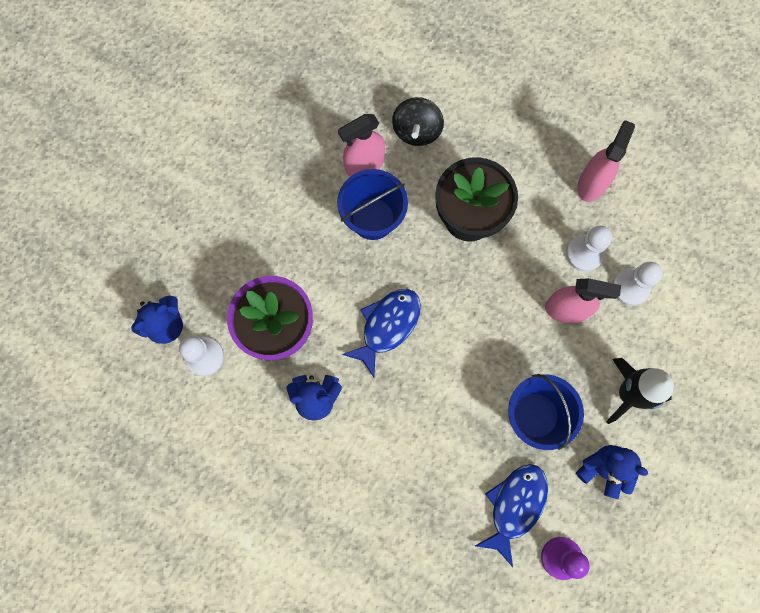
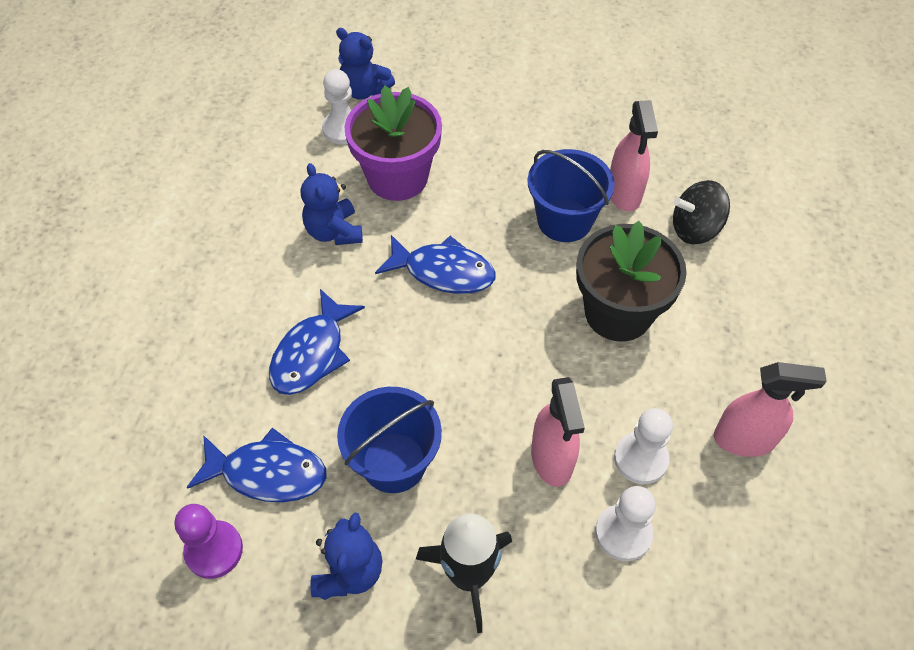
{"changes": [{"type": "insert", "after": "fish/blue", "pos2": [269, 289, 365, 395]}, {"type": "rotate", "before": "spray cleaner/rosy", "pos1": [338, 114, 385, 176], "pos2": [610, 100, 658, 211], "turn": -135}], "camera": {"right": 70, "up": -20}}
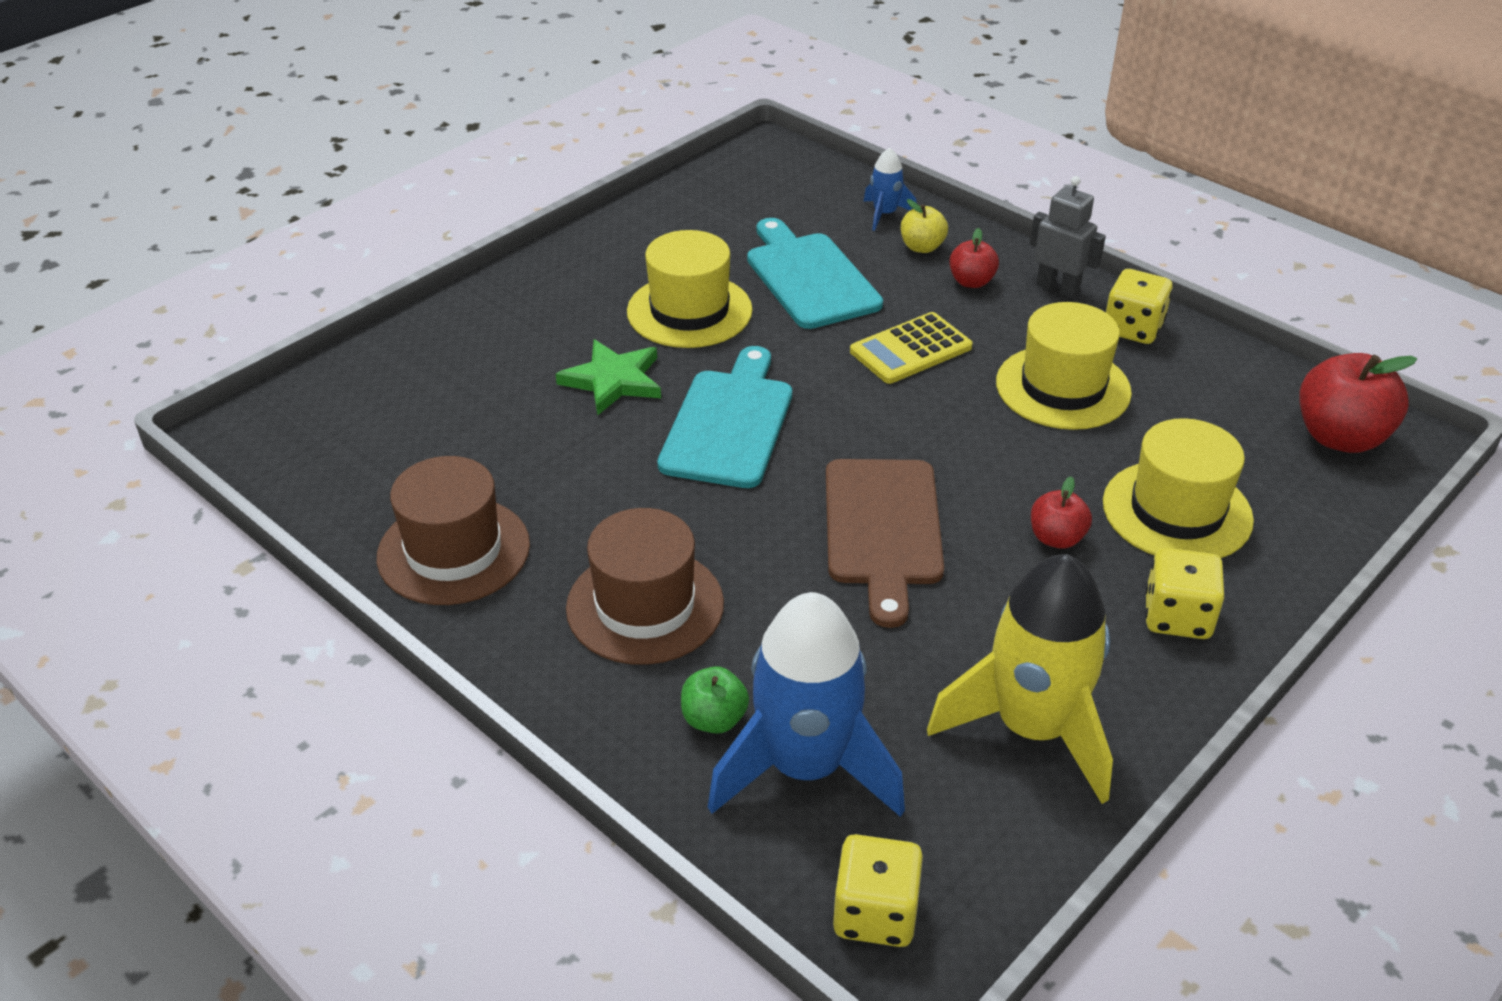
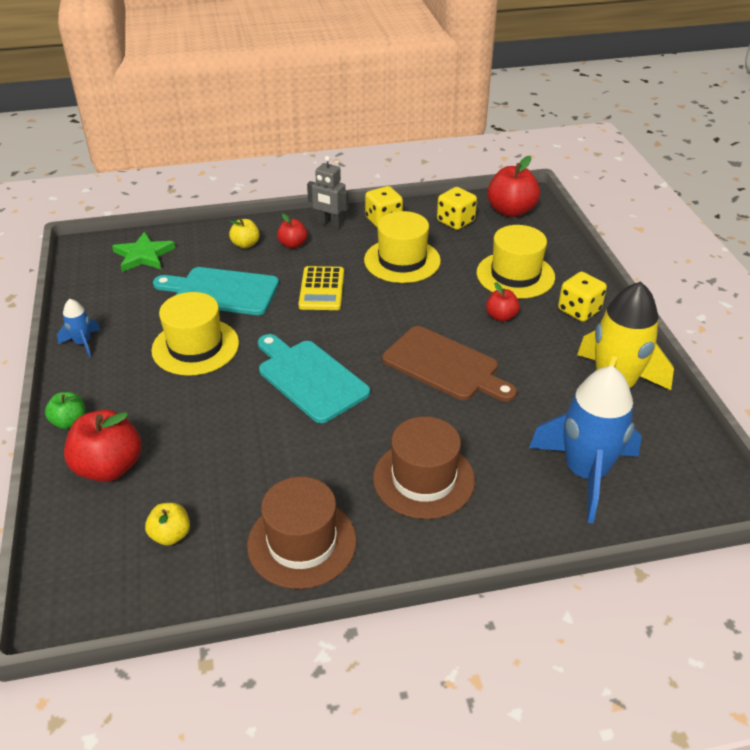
{"changes": [{"type": "move", "before": "apple fruit/leaf-green", "pos1": [681, 666, 749, 734], "pos2": [45, 392, 85, 429]}, {"type": "move", "before": "spaceship/blue", "pos1": [864, 148, 916, 231], "pos2": [57, 299, 100, 357]}, {"type": "insert", "after": "apple fruit/scarlet", "pos2": [64, 410, 142, 482]}, {"type": "move", "before": "star/leaf-green", "pos1": [556, 340, 661, 416], "pos2": [112, 232, 175, 272]}, {"type": "insert", "after": "apple fruit/golden", "pos2": [145, 503, 190, 546]}, {"type": "rotate", "before": "robot/ash-grey", "pos1": [1030, 176, 1106, 299], "pos2": [307, 156, 349, 229], "turn": -135}, {"type": "move", "before": "die/golden", "pos1": [833, 834, 923, 947], "pos2": [437, 187, 477, 230]}], "camera": {"right": -55, "up": 0}}
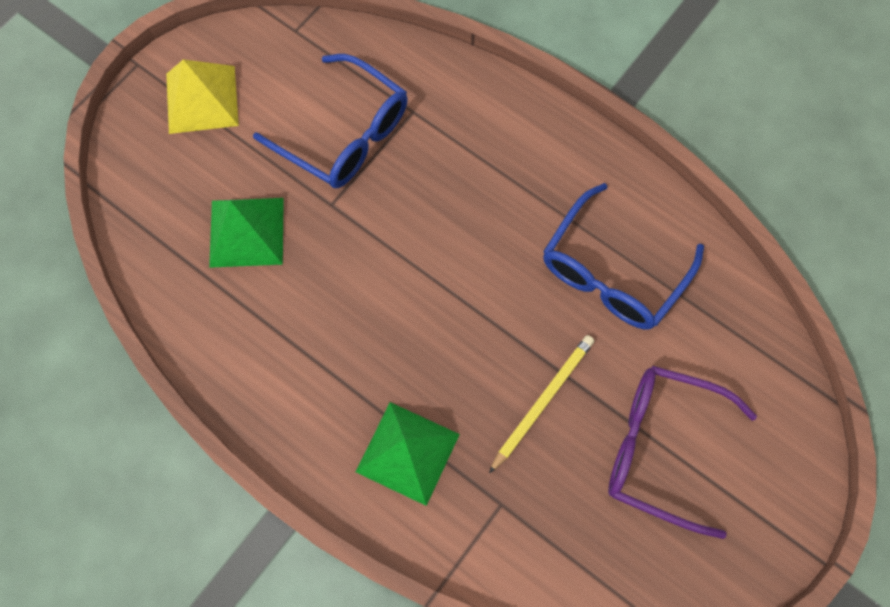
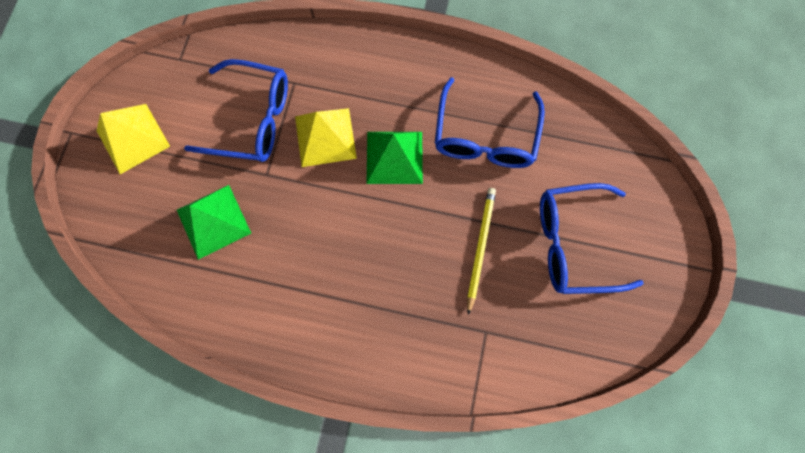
{"changes": [{"type": "insert", "after": "solid pyramid/golden", "pos2": [295, 108, 357, 167]}, {"type": "move", "before": "solid pyramid/leaf-green", "pos1": [356, 402, 460, 506], "pos2": [367, 132, 423, 184]}, {"type": "recolor", "before": "spectacles/royal purple", "after": "spectacles/blue", "pos1": [608, 365, 757, 539], "pos2": [540, 183, 644, 294]}], "camera": {"right": -25, "up": 5}}
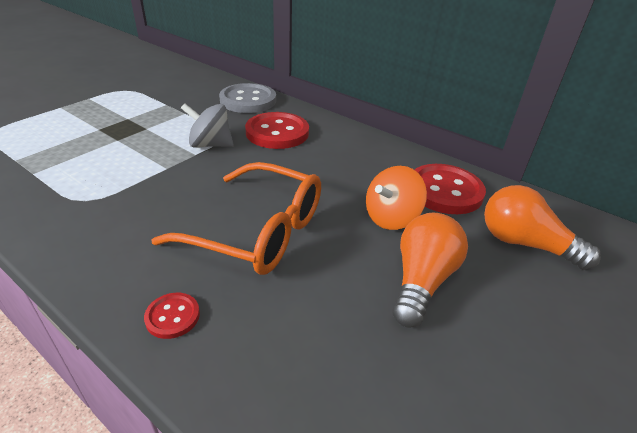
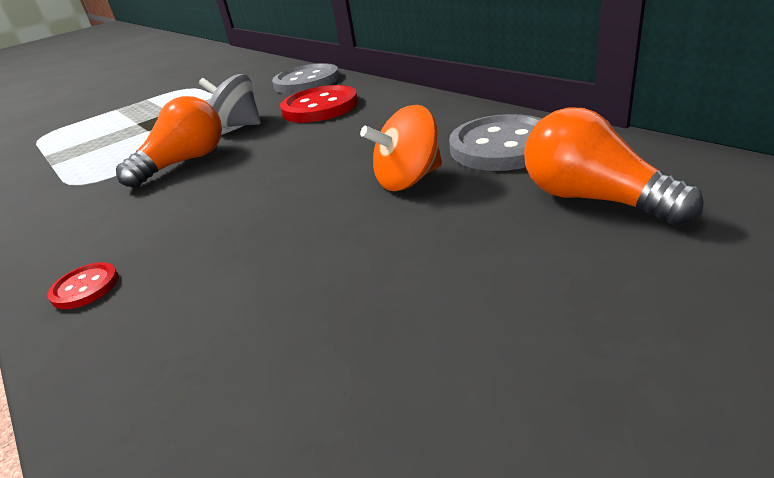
{"changes": [{"type": "move", "before": "bulb/bright orange", "pos1": [392, 213, 468, 328], "pos2": [116, 96, 222, 188]}, {"type": "recolor", "before": "sewing button/scarlet", "after": "sewing button/ash-grey", "pos1": [415, 164, 486, 214], "pos2": [449, 114, 542, 171]}, {"type": "delete", "before": "spectacles/bright orange", "pos1": [152, 162, 321, 275]}], "camera": {"right": 20, "up": -5}}
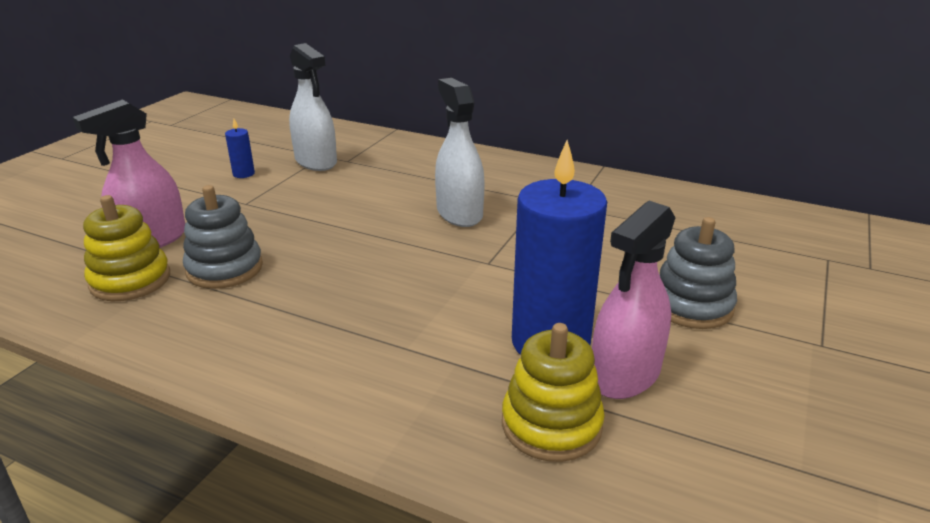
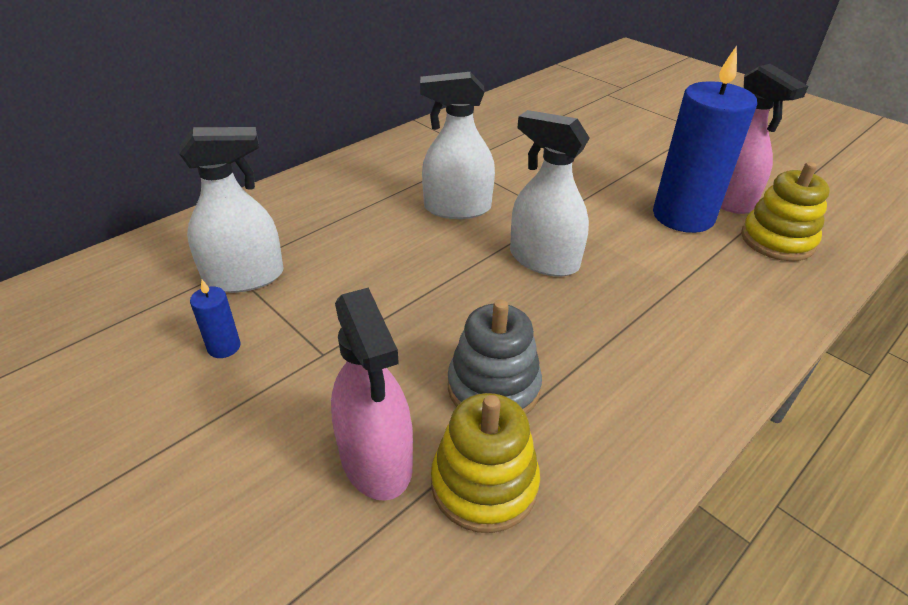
{"changes": [{"type": "insert", "after": "spray cleaner/white", "pos2": [510, 110, 589, 277]}, {"type": "delete", "before": "ring stacker/ash-grey", "pos1": [659, 217, 737, 329]}], "camera": {"right": -70, "up": 10}}
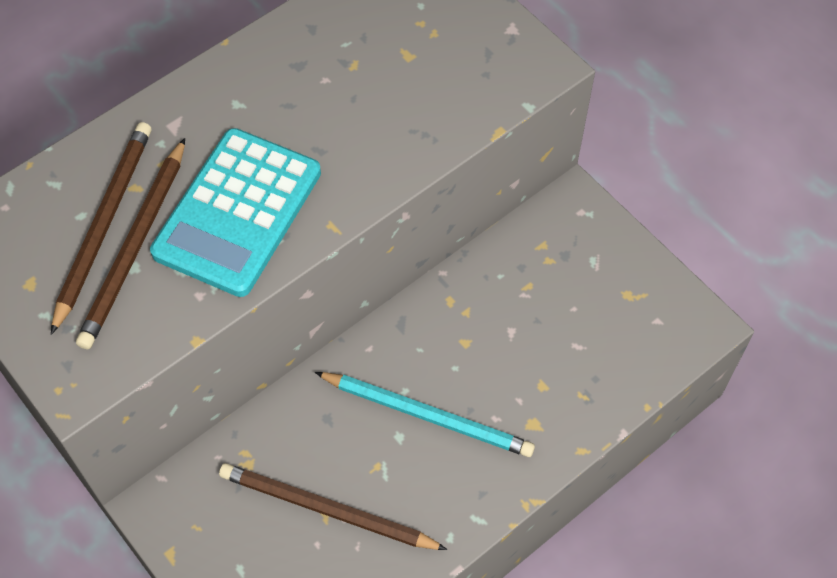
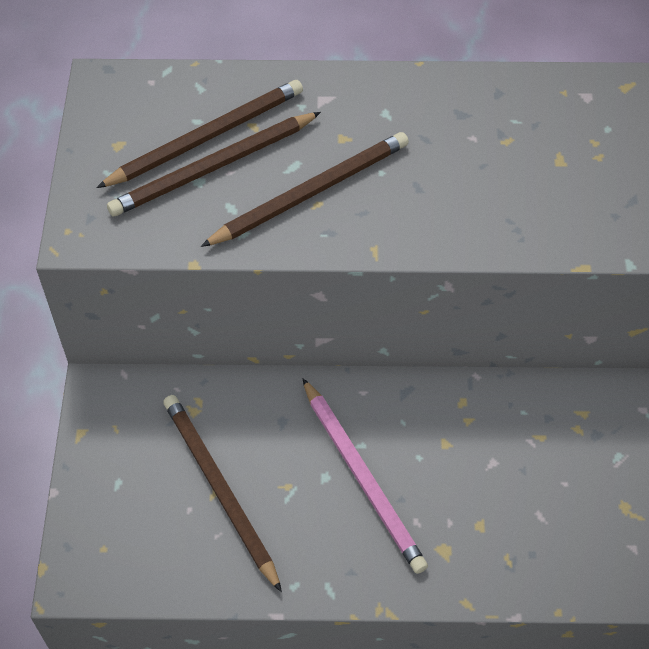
{"changes": [{"type": "replace", "before": "calculator/turquoise", "after": "lead pencil/russet", "pos1": [150, 128, 321, 297], "pos2": [201, 132, 409, 247]}, {"type": "recolor", "before": "lead pencil/turquoise", "after": "lead pencil/rosy", "pos1": [315, 372, 535, 457], "pos2": [302, 378, 428, 574]}], "camera": {"right": 40, "up": -5}}
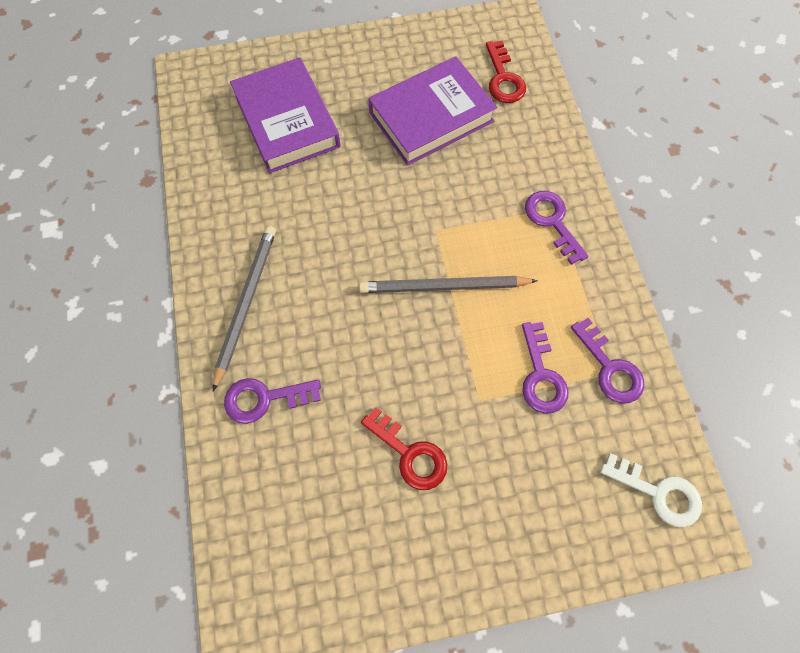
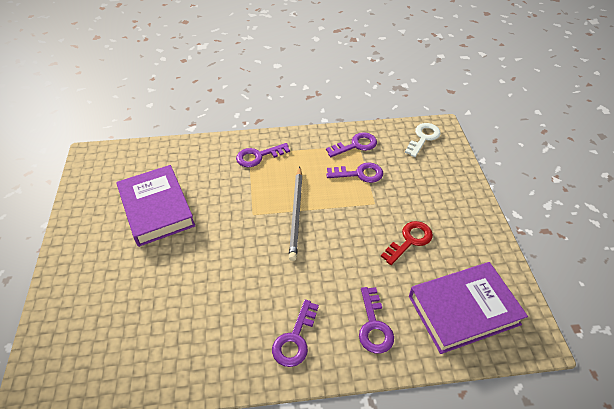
{"changes": [{"type": "replace", "before": "lead pencil/ash-grey", "after": "door key/royal purple", "pos1": [213, 226, 276, 391], "pos2": [272, 300, 319, 367]}, {"type": "move", "before": "hardback/royal purple", "pos1": [230, 57, 341, 173], "pos2": [409, 262, 528, 354]}, {"type": "delete", "before": "door key/scarlet", "pos1": [486, 41, 526, 103]}], "camera": {"right": -85, "up": -20}}
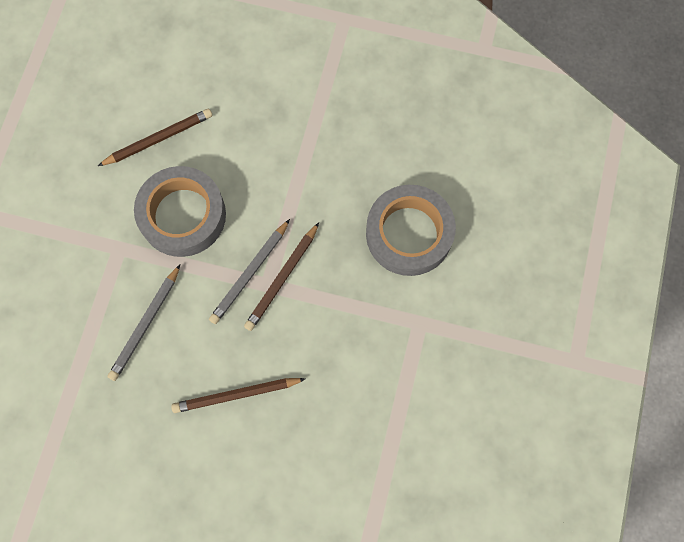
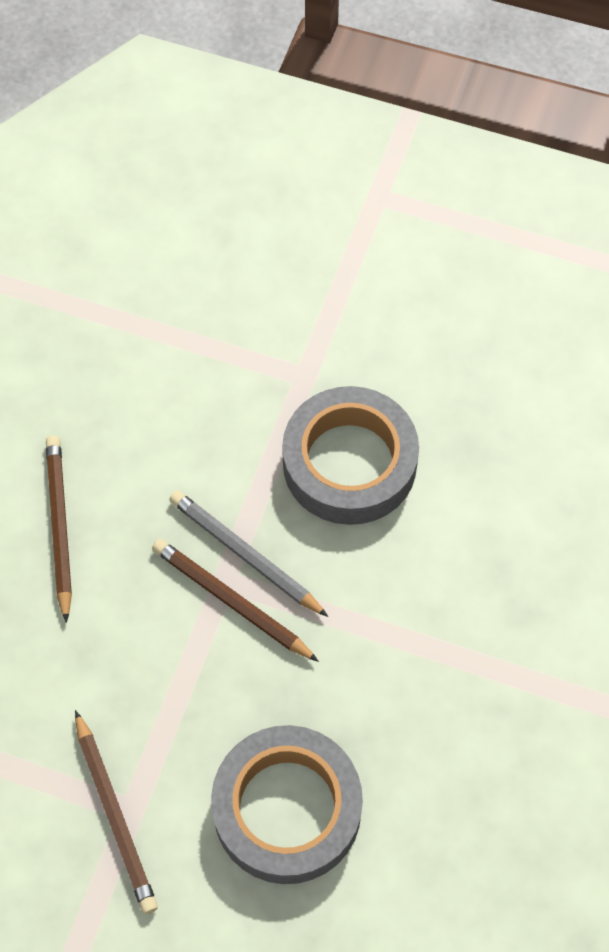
{"changes": [{"type": "move", "before": "lead pencil/russet", "pos1": [98, 109, 212, 166], "pos2": [75, 710, 158, 914]}, {"type": "delete", "before": "lead pencil/ash-grey", "pos1": [108, 265, 180, 381]}], "camera": {"right": 95, "up": -10}}
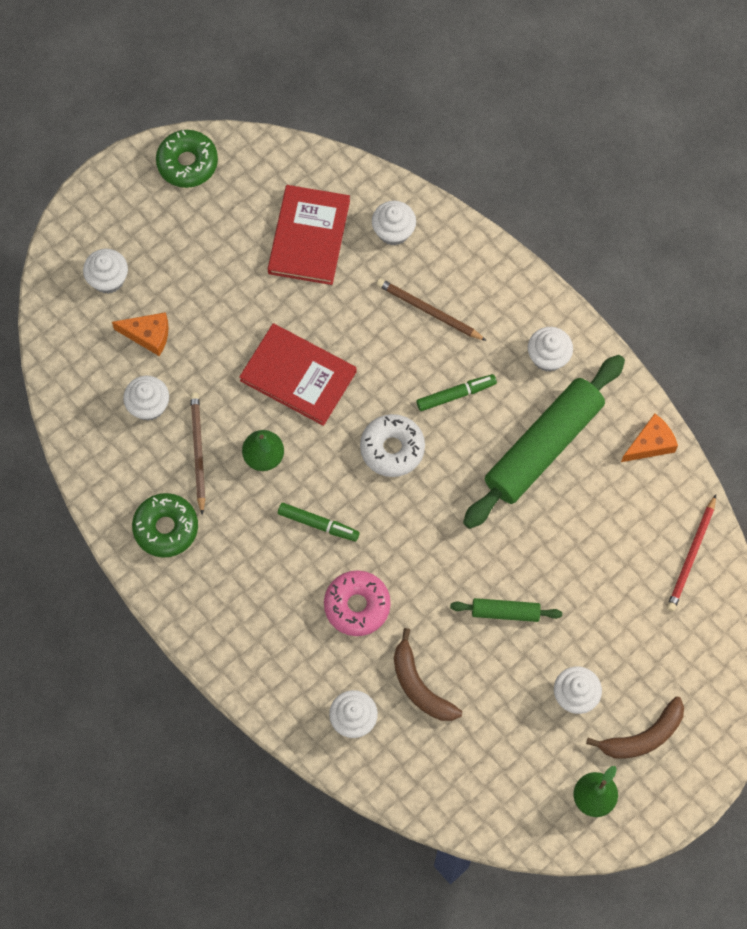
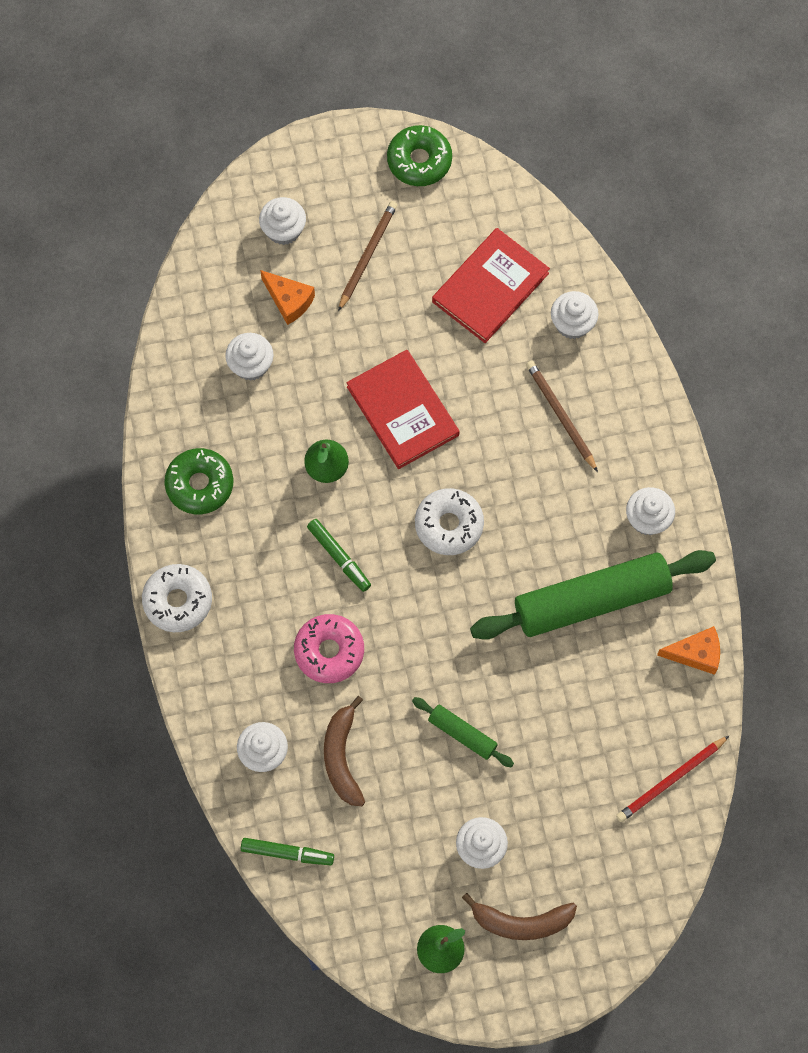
{"changes": [{"type": "insert", "after": "glazed donut/white", "pos2": [142, 564, 212, 632]}, {"type": "move", "before": "felt pen/leaf-green", "pos1": [416, 374, 497, 411], "pos2": [241, 838, 334, 866]}, {"type": "move", "before": "lead pencil/russet", "pos1": [190, 392, 205, 515], "pos2": [338, 201, 397, 311]}], "camera": {"right": 30, "up": 0}}
